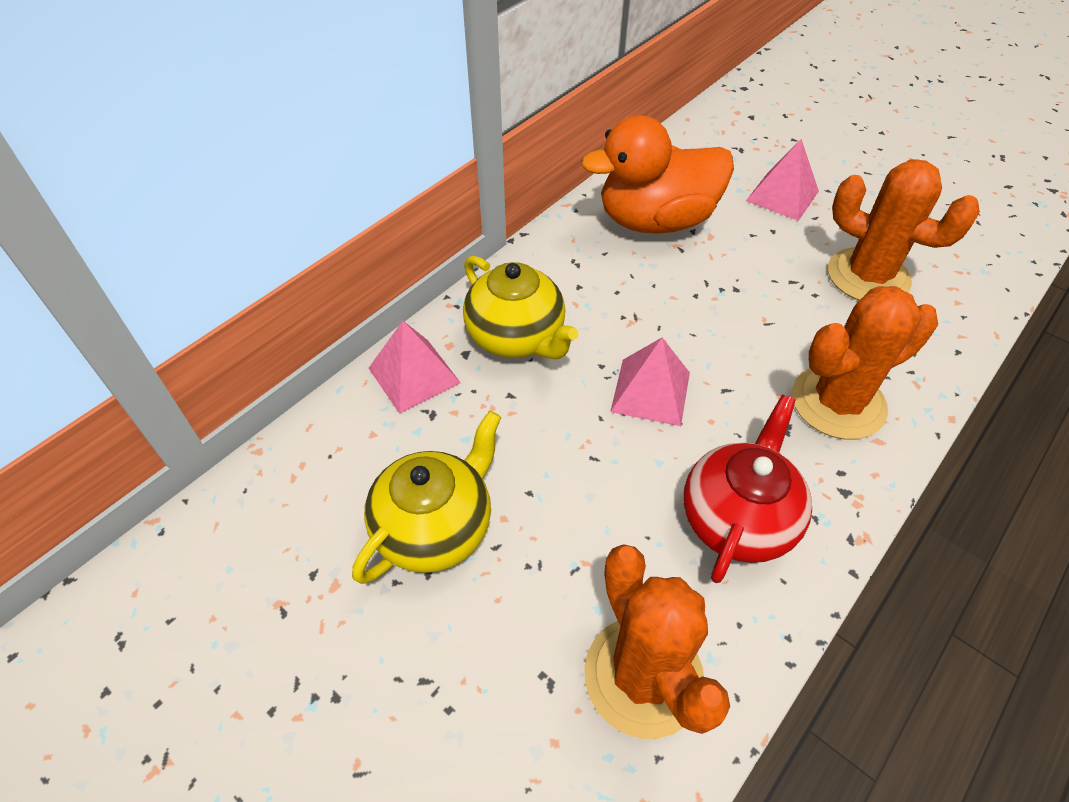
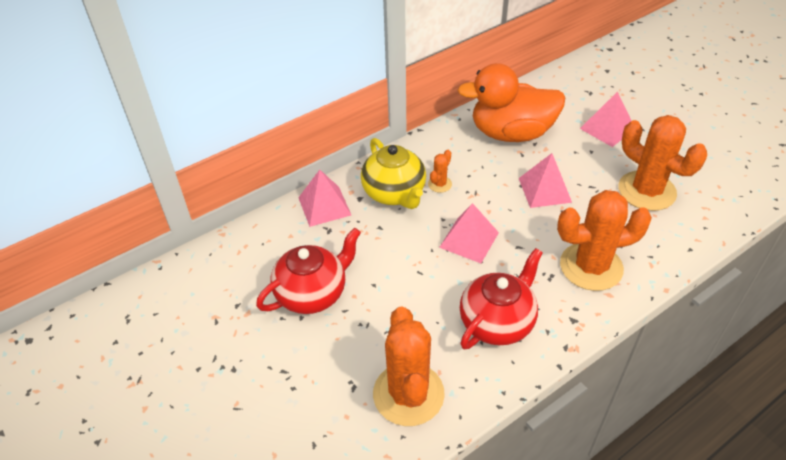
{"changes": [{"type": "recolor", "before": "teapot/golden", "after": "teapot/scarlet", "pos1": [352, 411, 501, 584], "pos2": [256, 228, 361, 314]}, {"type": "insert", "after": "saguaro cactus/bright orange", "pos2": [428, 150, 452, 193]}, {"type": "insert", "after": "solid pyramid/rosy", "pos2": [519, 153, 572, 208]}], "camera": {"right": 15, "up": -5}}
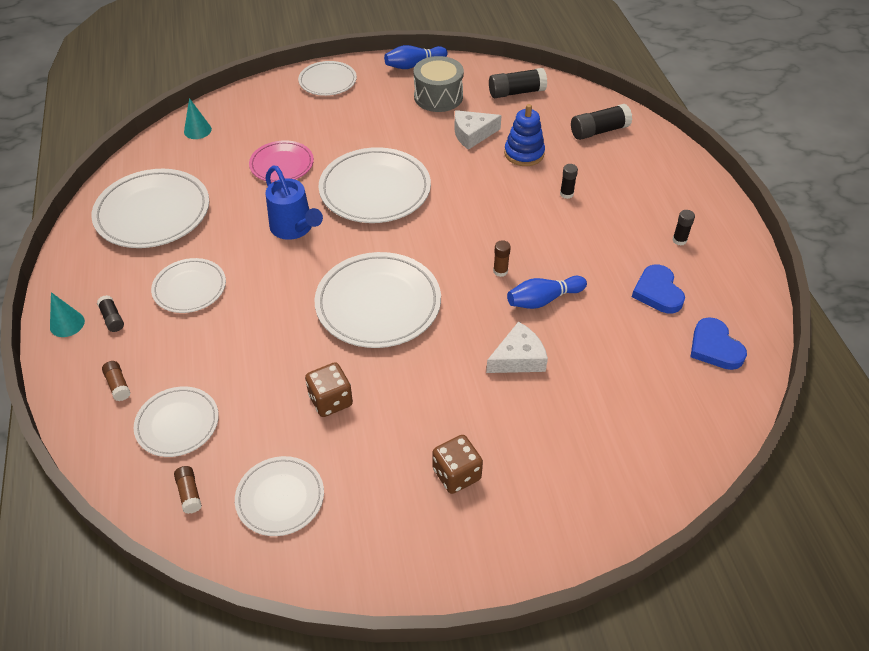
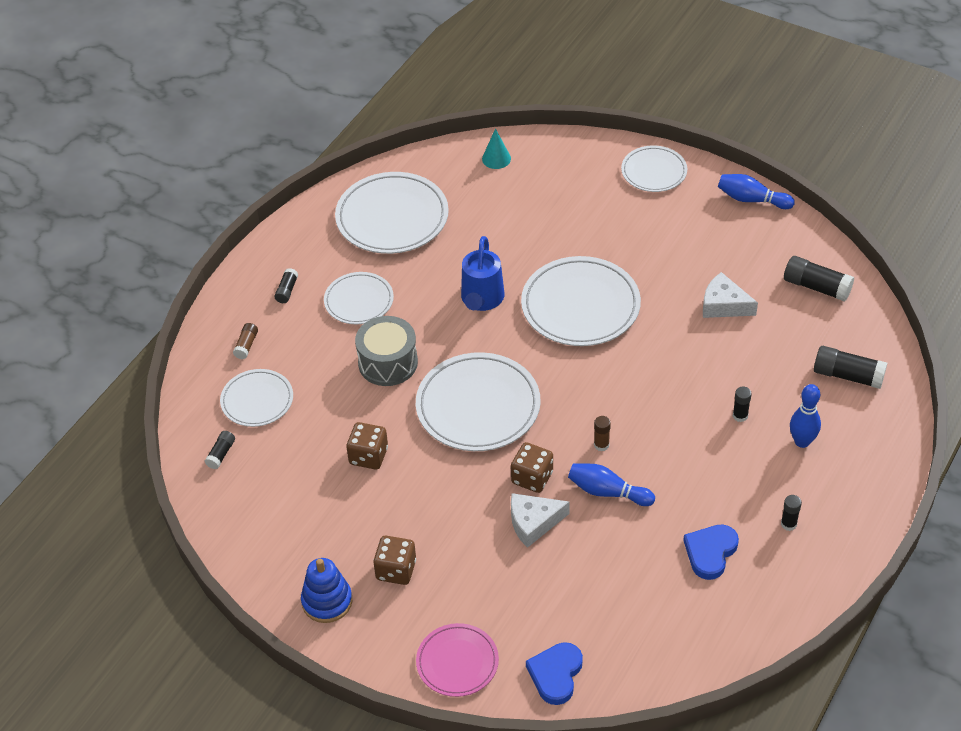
{"changes": [{"type": "recolor", "before": "glue/russet", "after": "glue/ebony", "pos1": [174, 466, 202, 514], "pos2": [205, 431, 235, 469]}, {"type": "move", "before": "ring stacker/blue", "pos1": [504, 104, 545, 166], "pos2": [301, 558, 352, 623]}, {"type": "move", "before": "drum/ash-grey", "pos1": [414, 56, 464, 112], "pos2": [355, 316, 418, 386]}, {"type": "move", "before": "plate/rosy", "pos1": [249, 140, 314, 183], "pos2": [416, 623, 499, 697]}, {"type": "insert", "after": "die/russet", "pos2": [511, 442, 553, 493]}, {"type": "rotate", "before": "cheese/white", "pos1": [486, 322, 548, 373], "pos2": [511, 493, 570, 548], "turn": 150}, {"type": "move", "before": "heart shape/blue", "pos1": [691, 317, 747, 370], "pos2": [526, 642, 583, 705]}, {"type": "insert", "after": "skittle/blue", "pos2": [790, 384, 821, 448]}, {"type": "delete", "before": "solid cone/turquoise", "pos1": [50, 292, 85, 337]}, {"type": "delete", "before": "plate/white", "pos1": [235, 456, 324, 536]}], "camera": {"right": 45, "up": 0}}
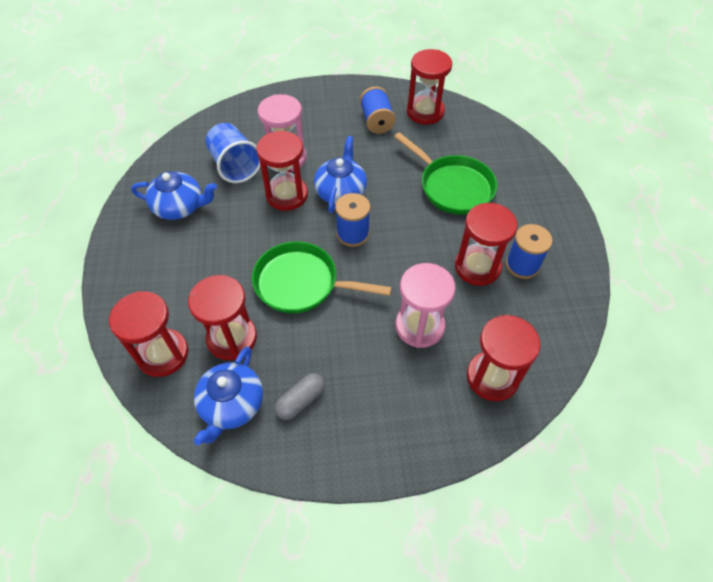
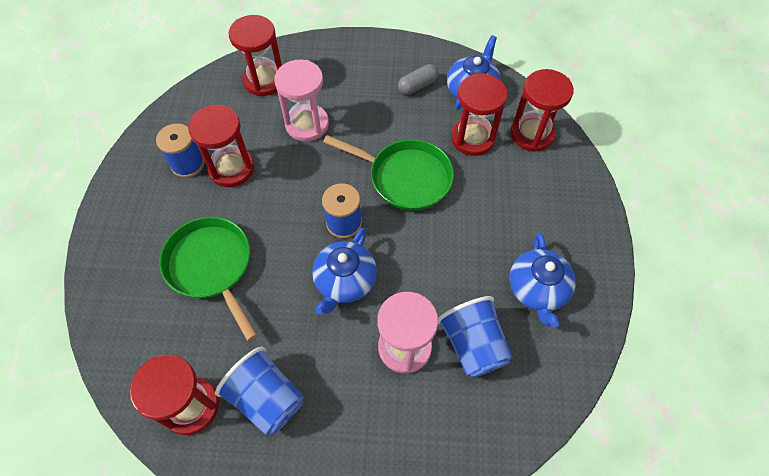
{"changes": [{"type": "replace", "before": "reel of thread/blue", "after": "tumbler/blue", "pos1": [360, 86, 396, 134], "pos2": [215, 347, 304, 436]}, {"type": "rotate", "before": "teapot/blue", "pos1": [131, 171, 217, 220], "pos2": [510, 232, 576, 328], "turn": -105}, {"type": "delete", "before": "sandglass/scarlet", "pos1": [256, 130, 308, 211]}], "camera": {"right": -170, "up": 5}}
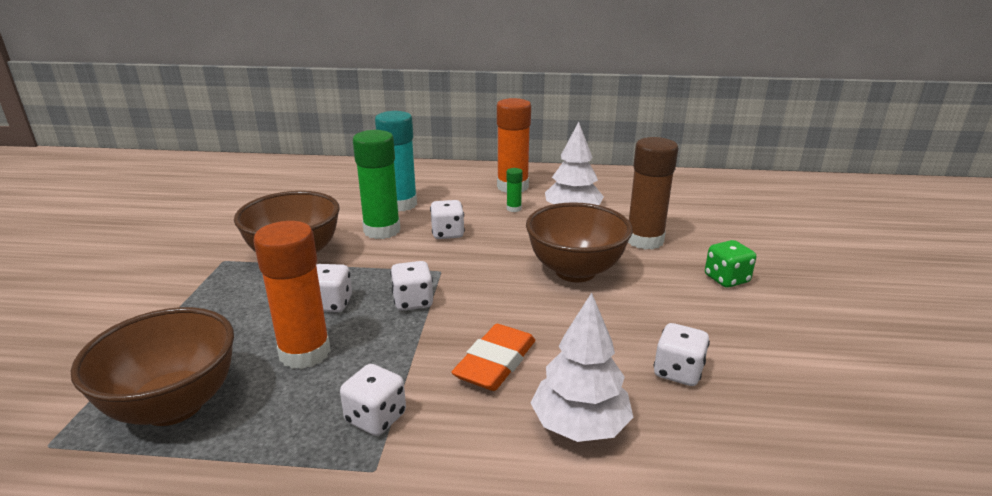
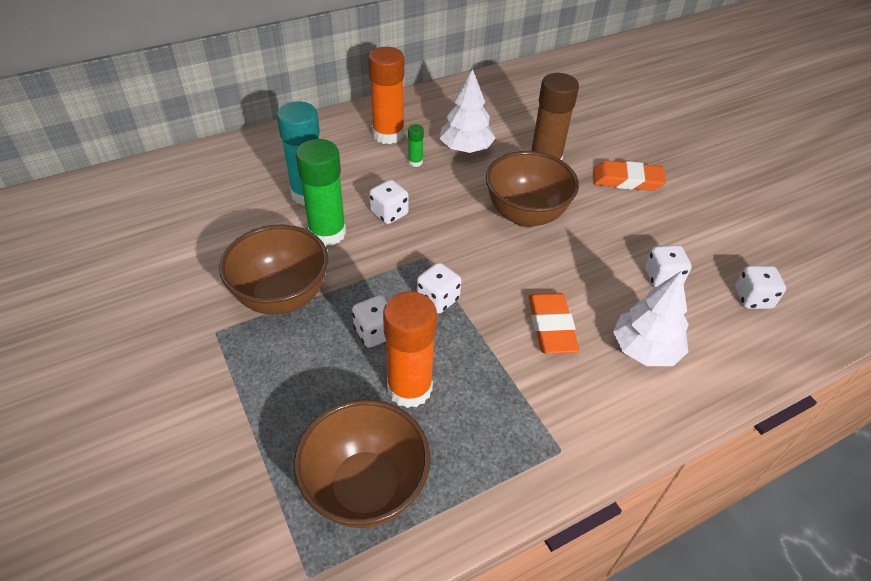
{"changes": [{"type": "replace", "before": "die/leaf-green", "after": "gum eraser/bright orange", "pos1": [705, 240, 756, 288], "pos2": [593, 161, 666, 191]}, {"type": "move", "before": "die/white", "pos1": [340, 364, 406, 436], "pos2": [735, 266, 786, 309]}], "camera": {"right": -35, "up": 20}}
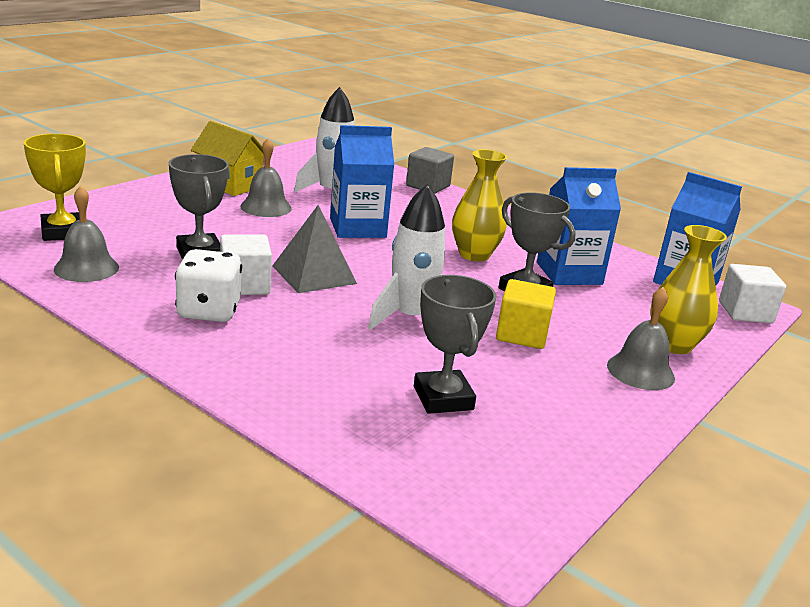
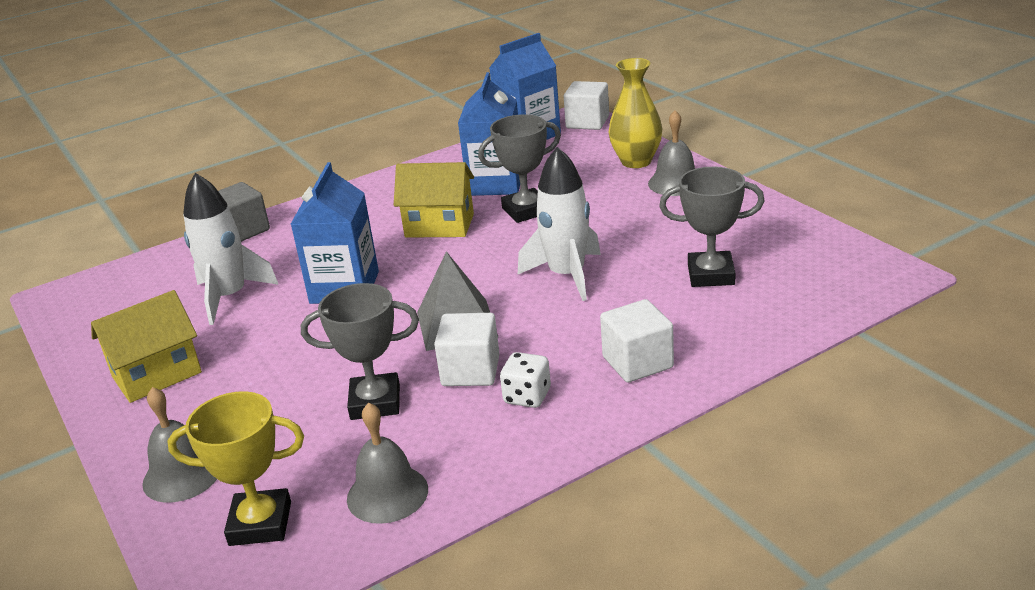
{"changes": [{"type": "move", "before": "school bell/ash-grey", "pos1": [240, 138, 292, 217], "pos2": [142, 387, 217, 503]}, {"type": "replace", "before": "tall vase/golden", "after": "toy house/golden", "pos1": [452, 149, 507, 261], "pos2": [394, 162, 474, 238]}, {"type": "resize", "before": "die/white", "pos1": [175, 249, 242, 322], "pos2": [500, 352, 551, 408], "scale": 0.65}, {"type": "insert", "after": "block/white", "pos2": [600, 299, 674, 383]}, {"type": "delete", "before": "block/golden", "pos1": [496, 279, 556, 349]}], "camera": {"right": -65, "up": 5}}
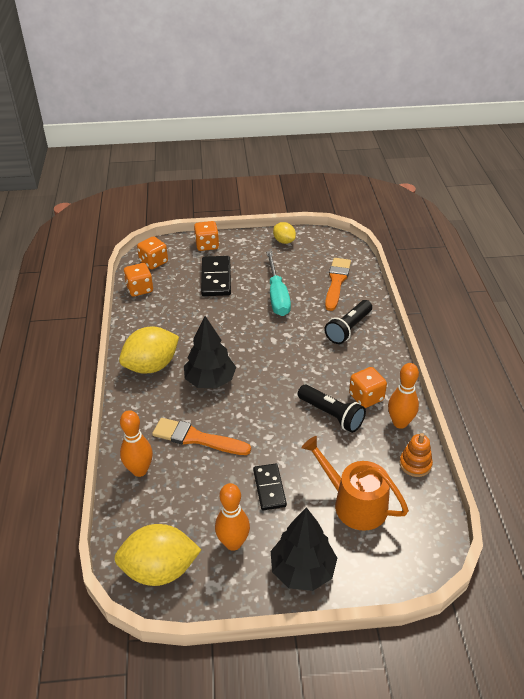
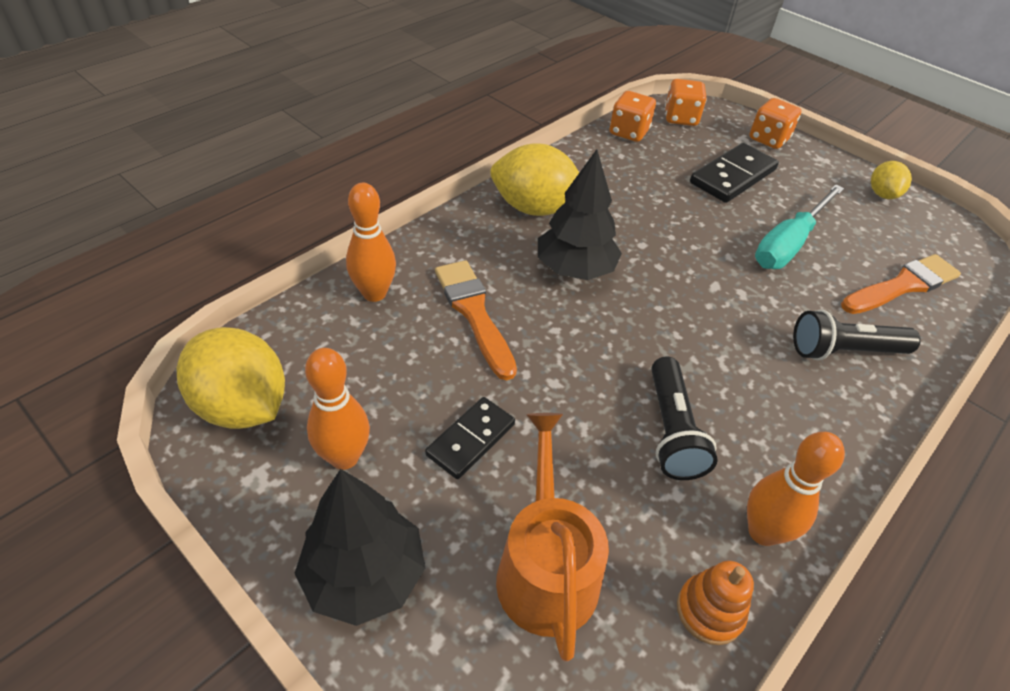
{"changes": [{"type": "delete", "before": "die/bright orange", "pos1": [349, 367, 387, 408]}], "camera": {"right": 45, "up": 5}}
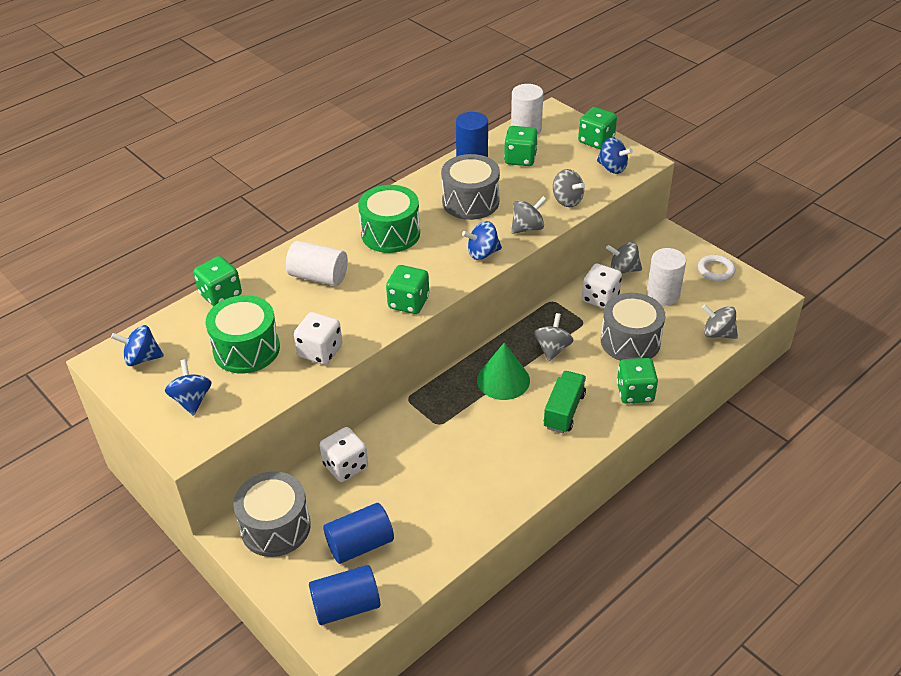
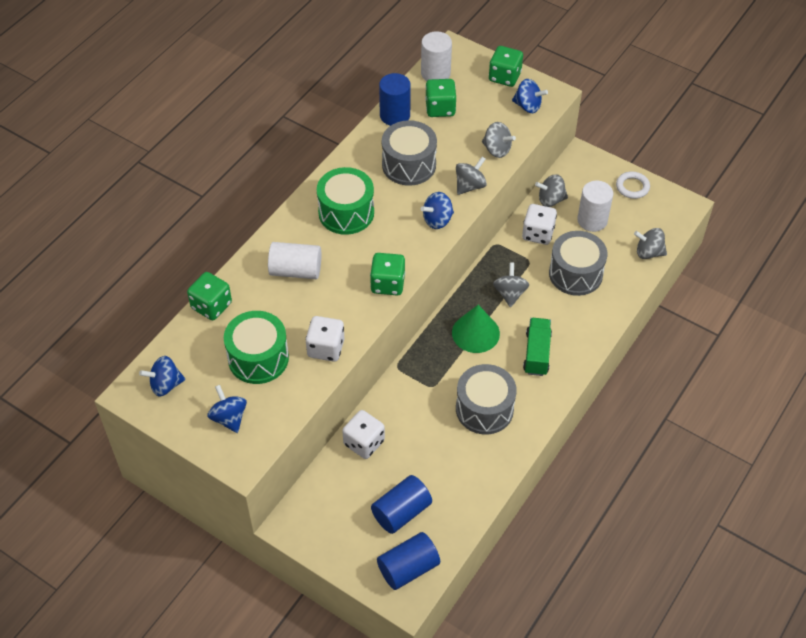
{"changes": [{"type": "move", "before": "drum/ash-grey", "pos1": [233, 471, 311, 557], "pos2": [456, 364, 517, 435]}, {"type": "delete", "before": "die/leaf-green", "pos1": [617, 358, 658, 404]}], "camera": {"right": -15, "up": 10}}
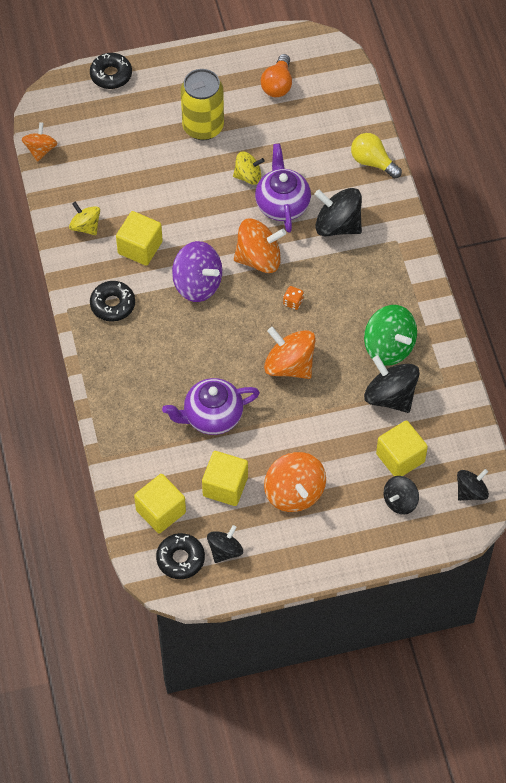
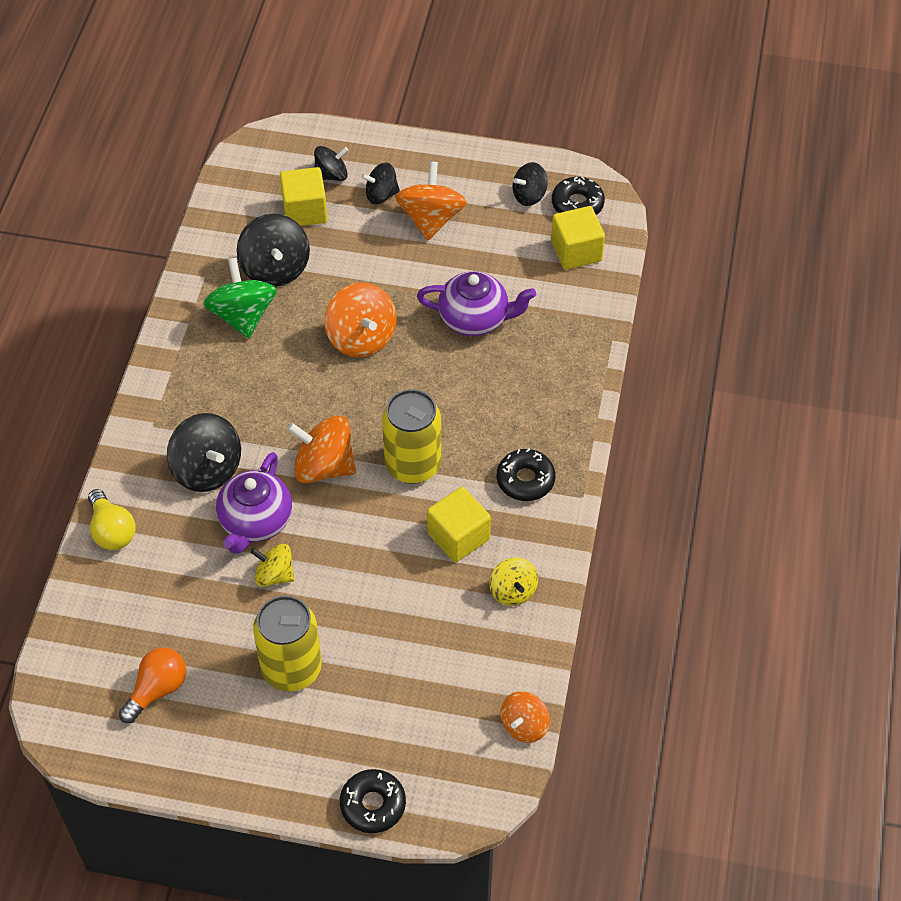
{"changes": [{"type": "move", "before": "spinning top/ebony", "pos1": [457, 469, 489, 501], "pos2": [361, 163, 400, 204]}, {"type": "replace", "before": "spinning top/royal purple", "after": "can/golden", "pos1": [172, 241, 222, 302], "pos2": [382, 389, 441, 484]}, {"type": "delete", "before": "block/golden", "pos1": [202, 451, 248, 506]}, {"type": "delete", "before": "die/bright orange", "pos1": [283, 286, 304, 310]}], "camera": {"right": -155, "up": -5}}
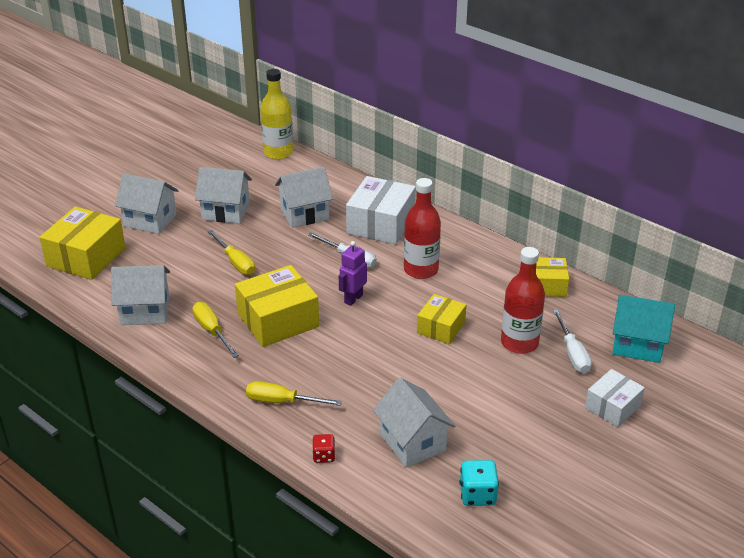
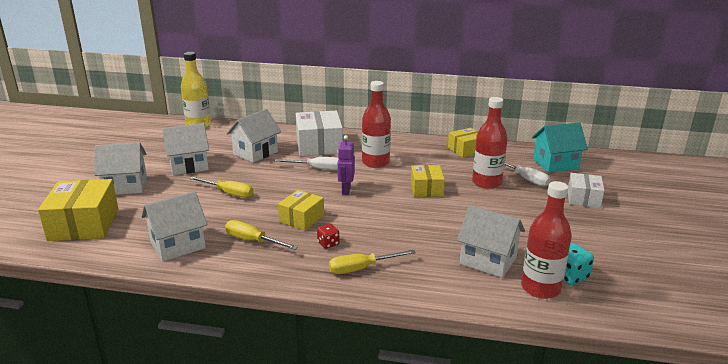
{"changes": [{"type": "resize", "before": "parcel/golden", "pos1": [235, 265, 319, 347], "pos2": [278, 190, 324, 230], "scale": 0.6}, {"type": "move", "before": "die/scarlet", "pos1": [312, 434, 335, 463], "pos2": [317, 224, 339, 249]}, {"type": "insert", "after": "flask/scarlet", "pos2": [521, 181, 572, 299]}], "camera": {"right": -30, "up": -10}}
